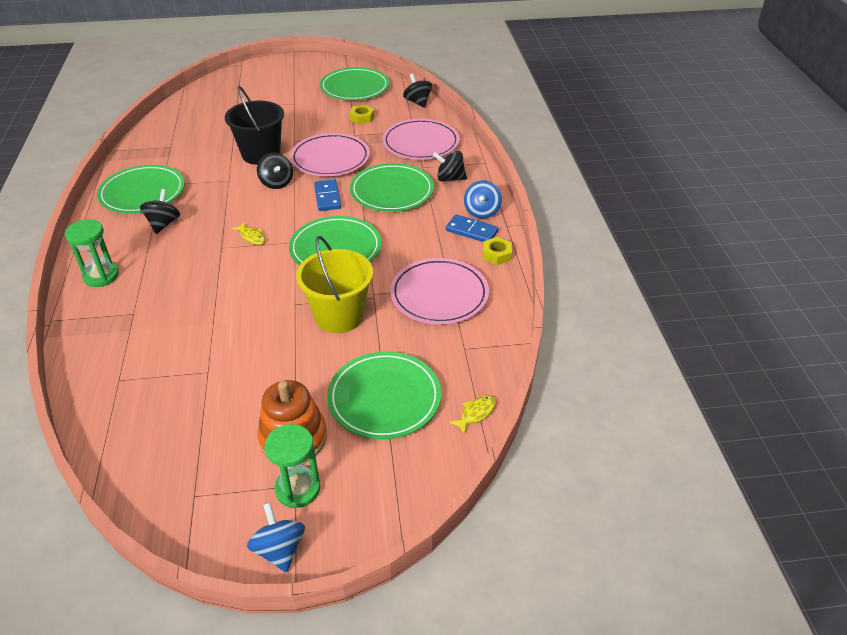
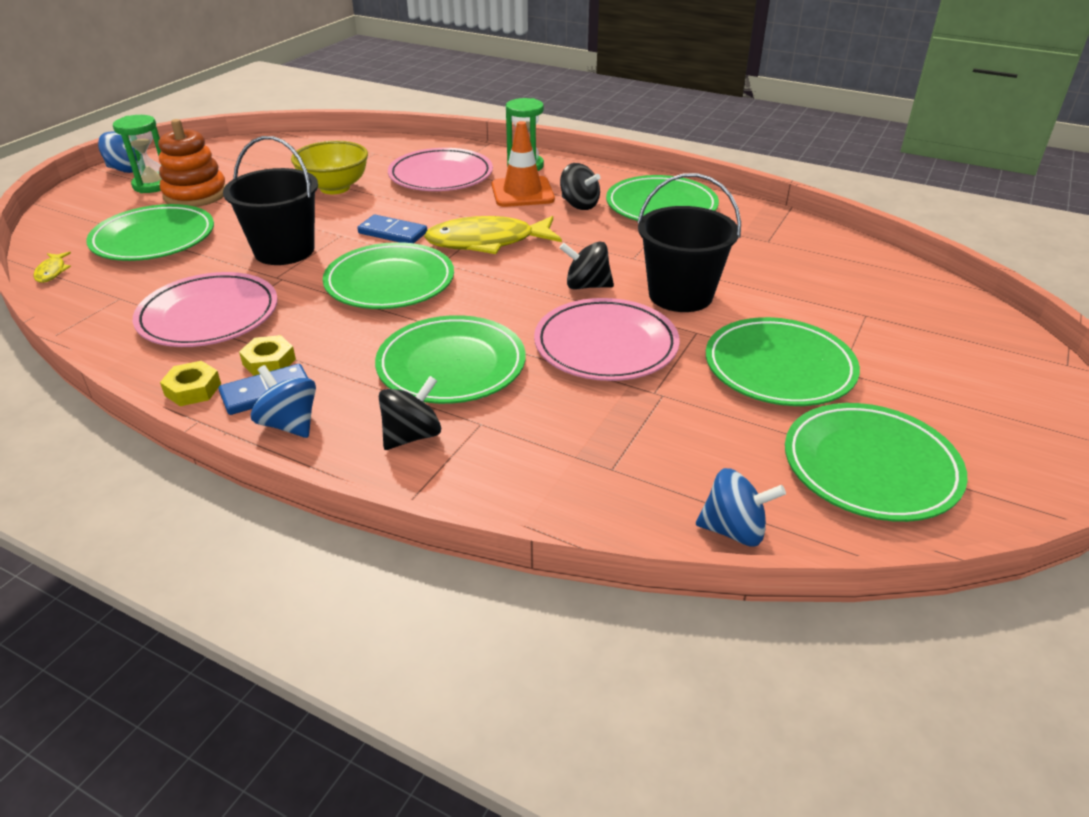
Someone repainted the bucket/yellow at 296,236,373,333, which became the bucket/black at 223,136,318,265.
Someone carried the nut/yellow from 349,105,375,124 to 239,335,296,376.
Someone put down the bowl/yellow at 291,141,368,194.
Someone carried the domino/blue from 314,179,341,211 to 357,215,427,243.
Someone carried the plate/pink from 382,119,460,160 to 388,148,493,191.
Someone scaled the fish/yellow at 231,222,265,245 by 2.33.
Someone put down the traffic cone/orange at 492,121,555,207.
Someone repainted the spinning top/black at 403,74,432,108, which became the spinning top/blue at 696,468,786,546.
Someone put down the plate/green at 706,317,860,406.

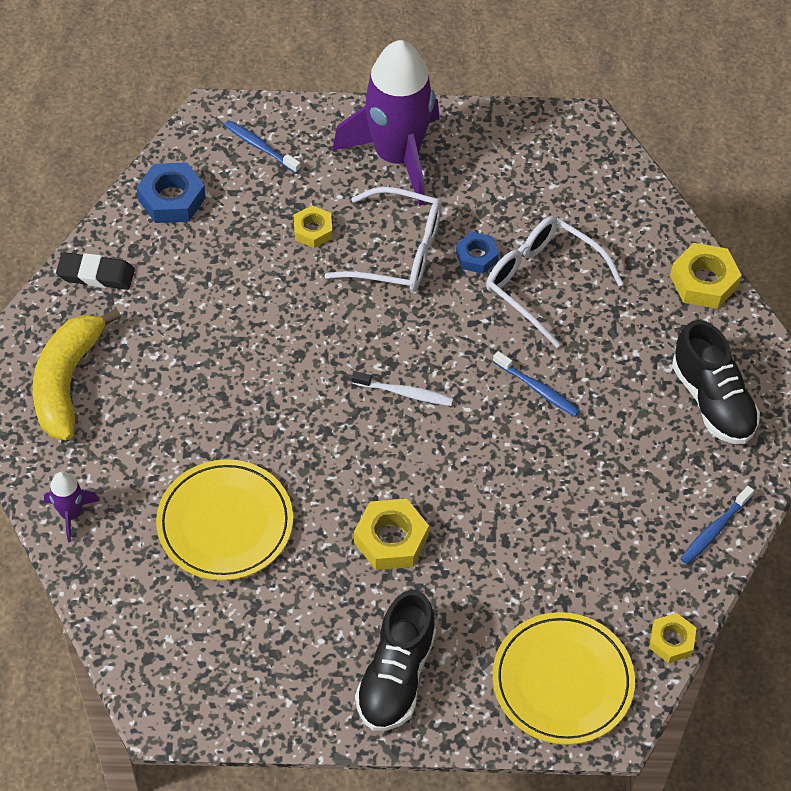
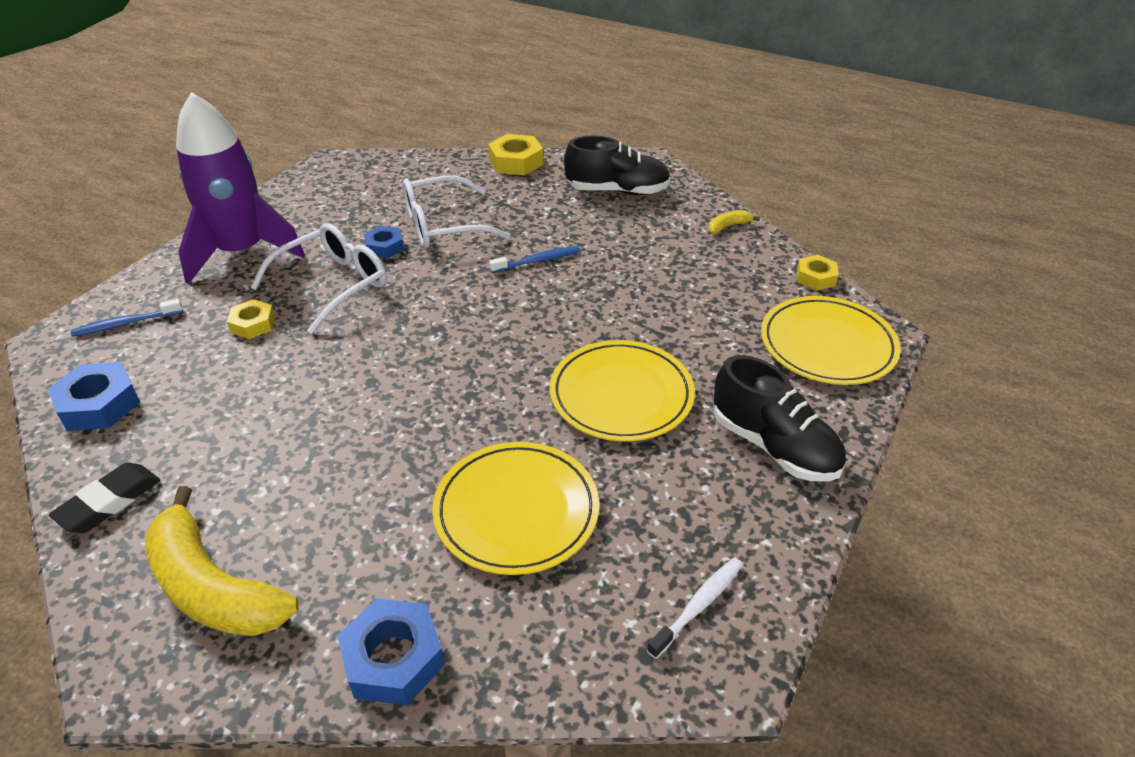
Someone swapped the rocket/purple at 44,471,100,542 for the nut/blue at 337,598,445,705.
Someone swapped the nut/yellow at 354,499,429,570 for the plate/yellow at 550,340,695,441.
Someone carried the toothbrush/white from 352,371,453,406 to 647,557,743,659.
Someone swapped the toothbrush/blue at 680,486,754,564 for the banana/yellow at 708,210,760,234.

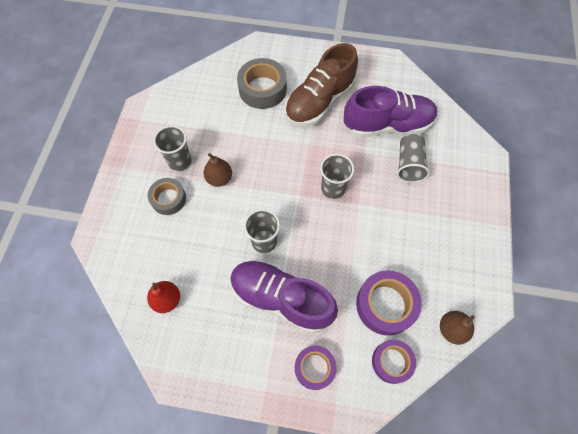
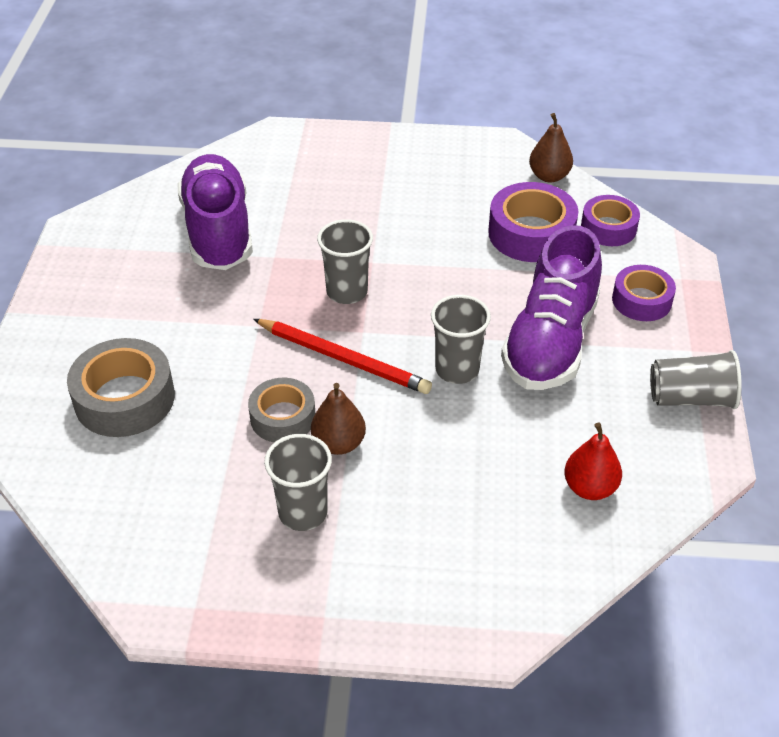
Someone carried the tape/grey from 148,178,186,215 to 248,378,316,442.
Someone put down the pencil/red at 253,319,432,394.
Someone carried the cup/grey from 397,134,430,183 to 650,350,742,409.
Someone took away the shoe/brown at 285,43,358,126.

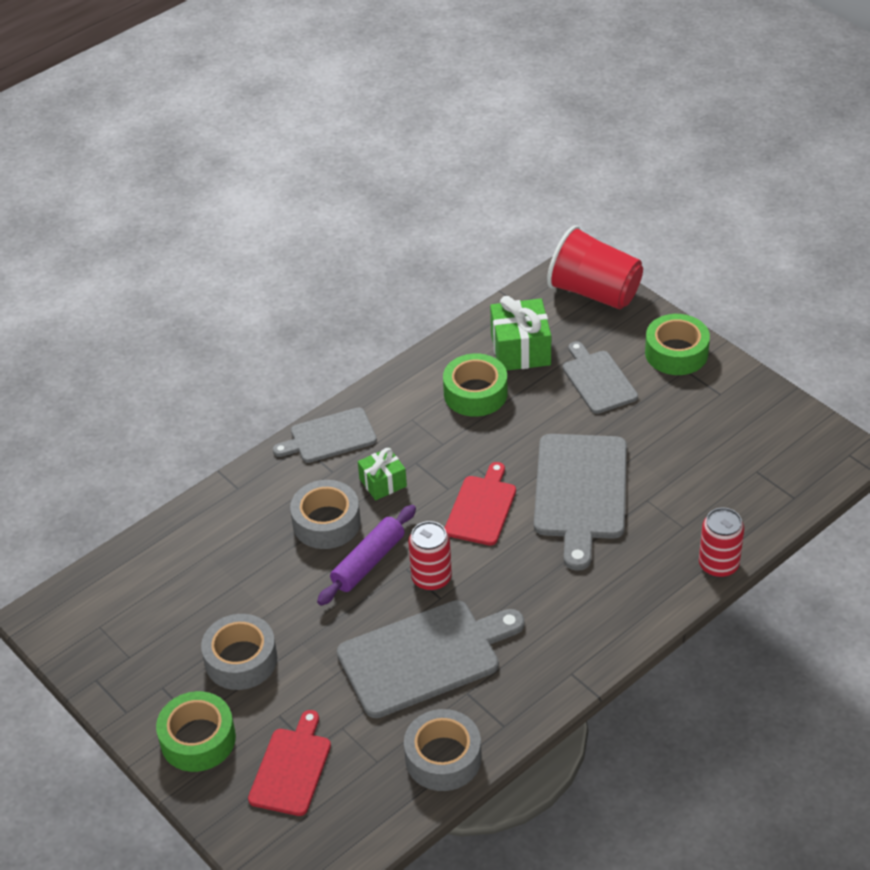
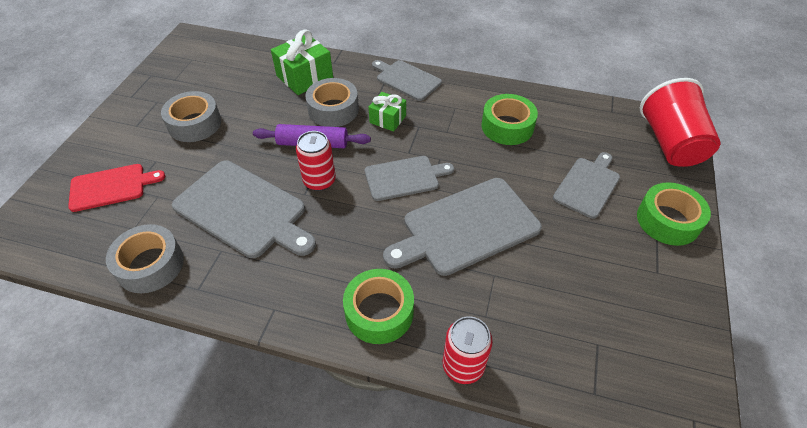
Someone carried the gift/green from 490,296,551,371 to 271,29,333,95.
Someone carried the tape/green from 156,691,236,772 to 343,269,414,344.
Someone repainted the cutting board/red at 445,462,516,546, which became the cutting board/grey at 365,156,454,201.

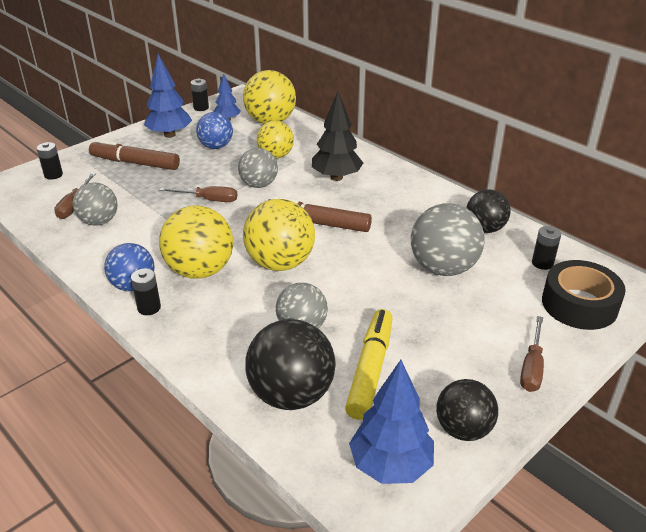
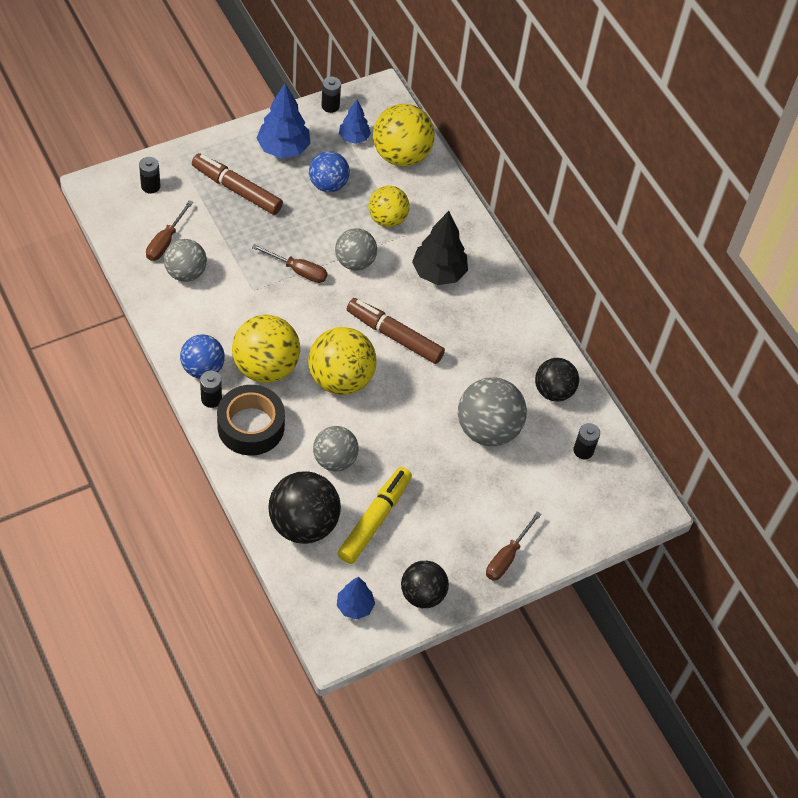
Someone carried the tape/black from 542,260,626,330 to 217,385,285,456.
Someone scaled the tree/blue at 349,360,434,484 by 0.60.

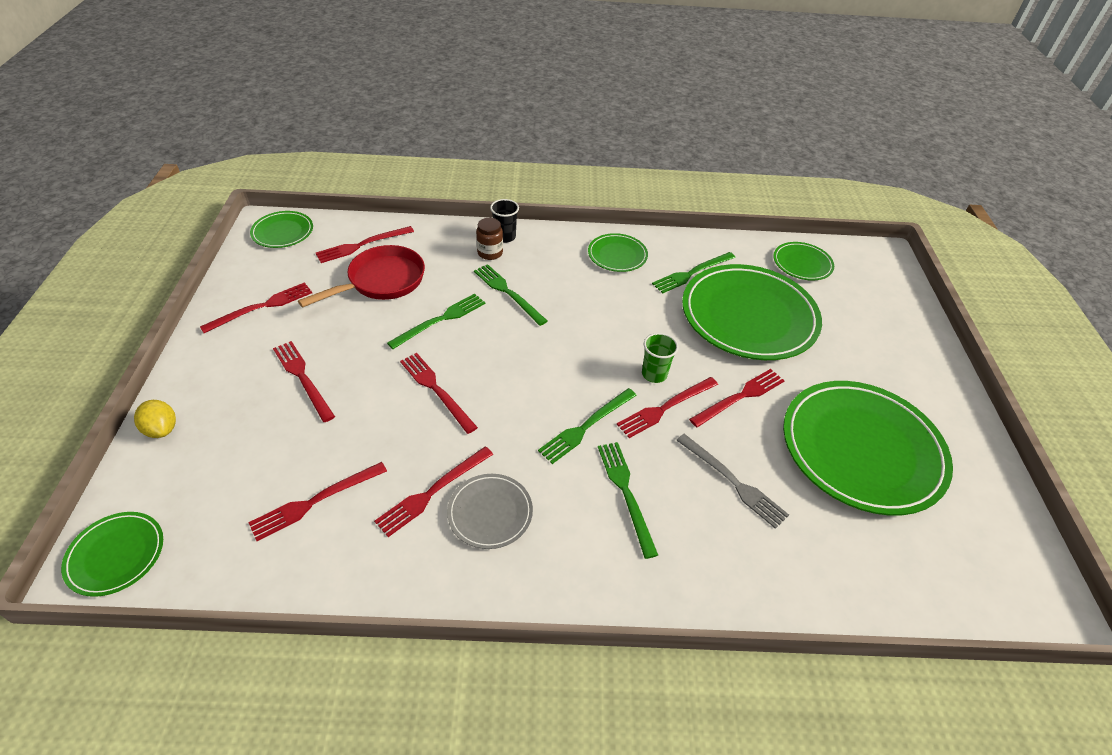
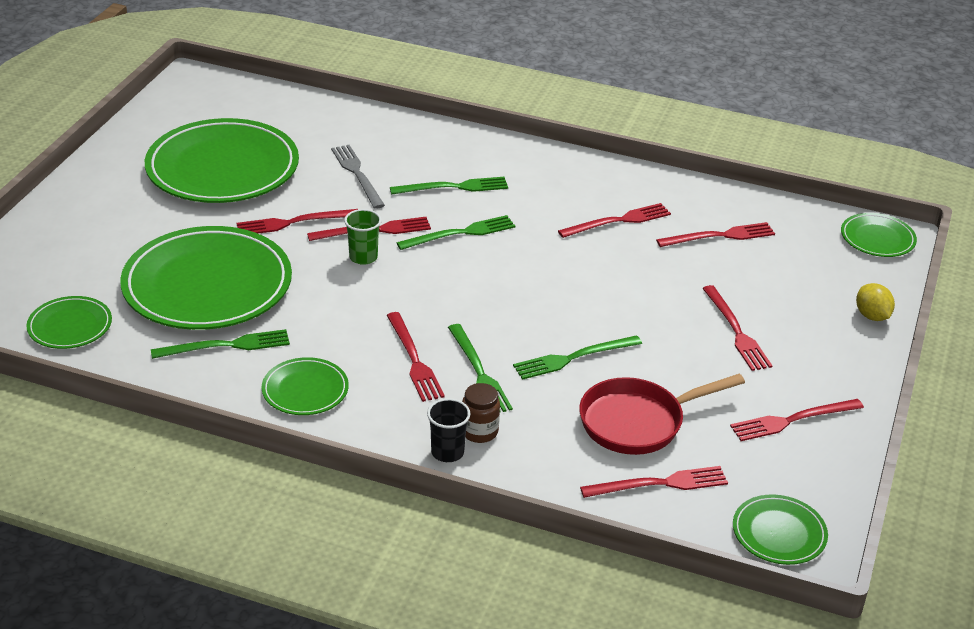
Someone carried the fork/red from 400,353,478,434 to 387,312,445,402.
Someone rotated the fork/green at 598,442,658,559 by 105 degrees counterclockwise.
Someone took away the plate/grey at 447,474,533,549.

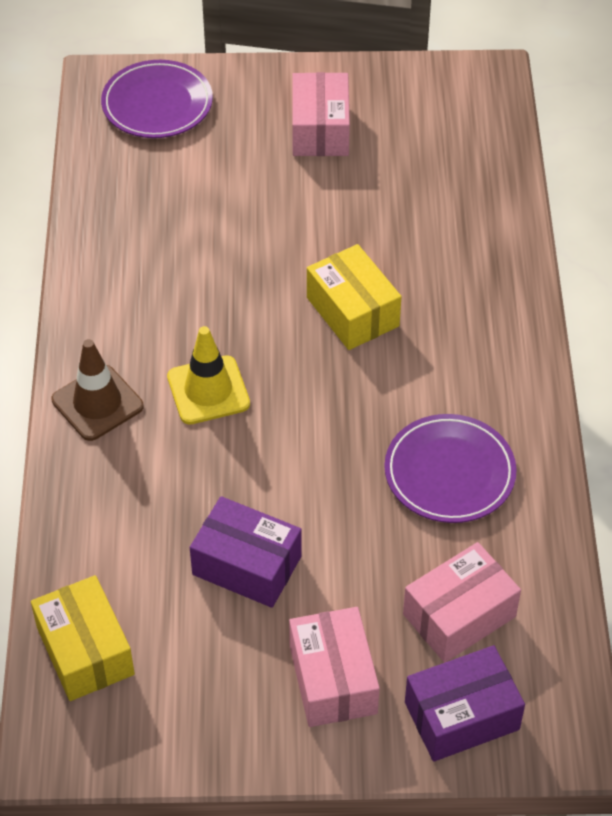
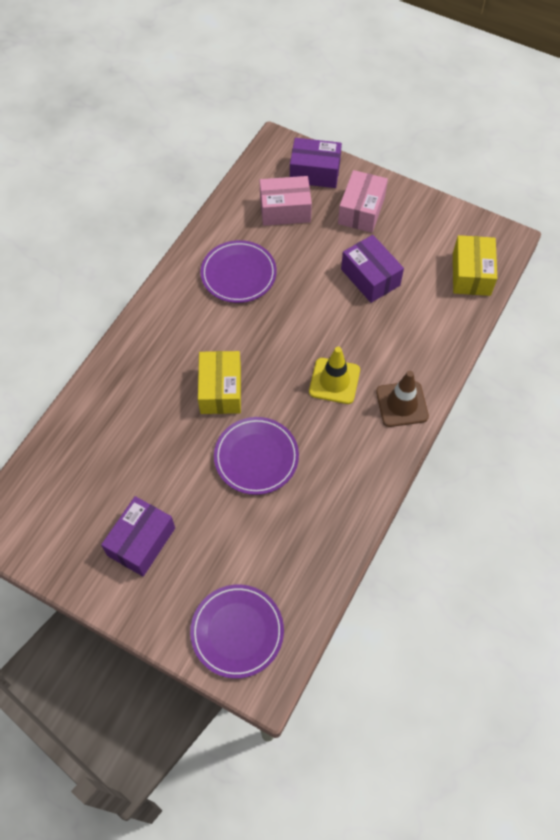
Someone repainted the box/pink at 292,72,350,156, which became the box/purple at 101,496,175,576.
Someone put down the plate/purple at 214,417,299,495.

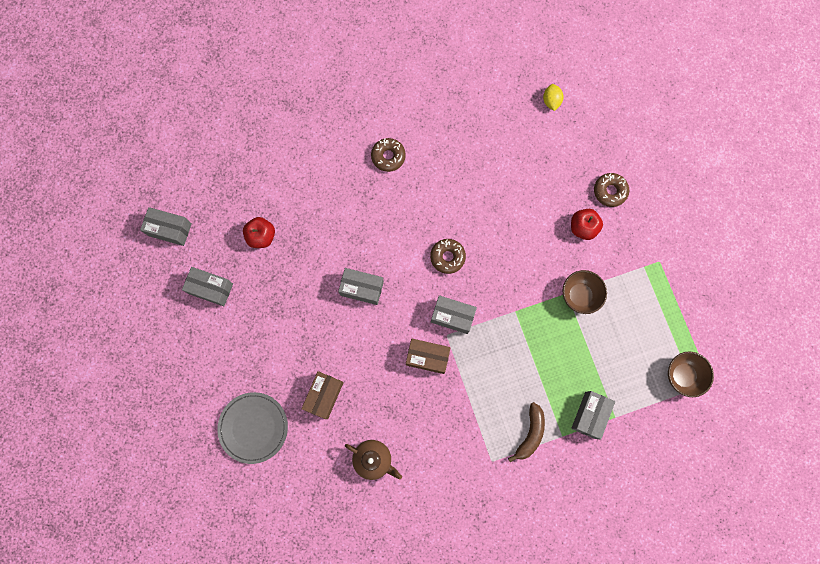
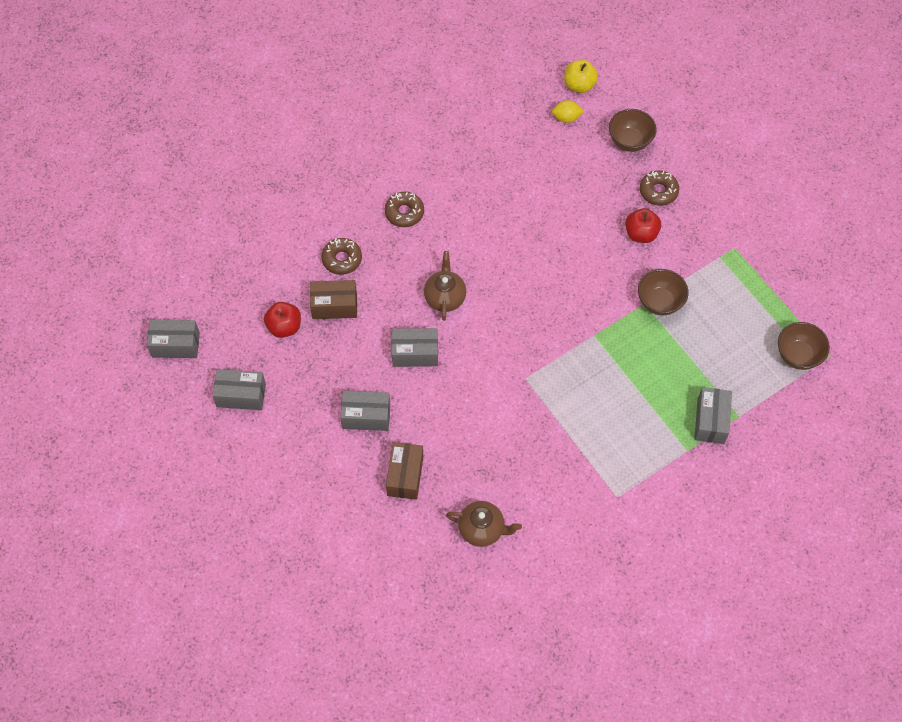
Someone carried the box/brown from 406,339,451,374 to 310,280,357,319.
Someone carried the donut/brown from 430,239,466,274 to 321,238,362,275.
Someone carried the box/grey from 431,295,477,334 to 340,391,390,431.
Someone put down the teapot/brown at 424,251,466,321.
Someone rotated the lemon/yellow at 543,84,564,111 by 75 degrees counterclockwise.
Someone put down the apple/yellow at 564,60,598,93.
Someone put down the bowl/brown at 609,109,657,152.
Someone took away the plate/grey at 217,392,288,464.
Someone took away the banana/brown at 508,402,545,462.

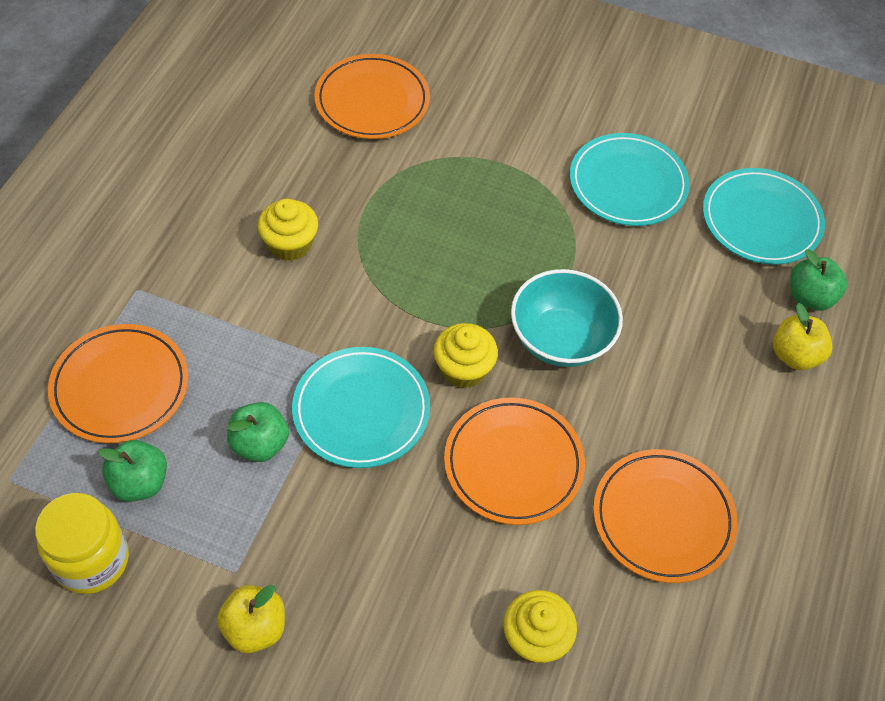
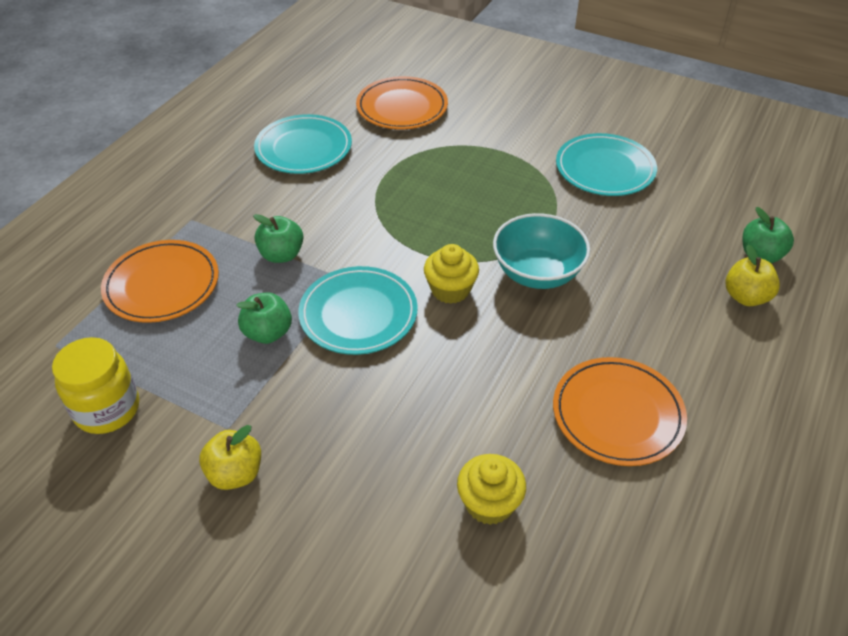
Someone carried the apple/green from 98,440,167,502 to 253,214,303,263.
Someone carried the plate/turquoise from 703,168,825,265 to 254,114,352,174.
Someone took away the cupcake/yellow at 258,199,318,261.
Someone took away the plate/orange at 444,397,585,525.

